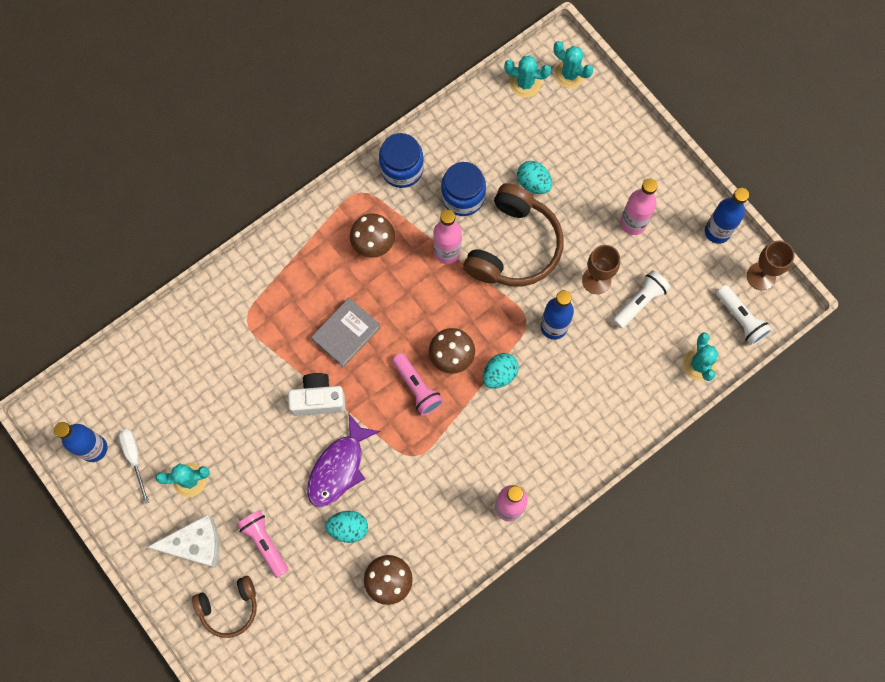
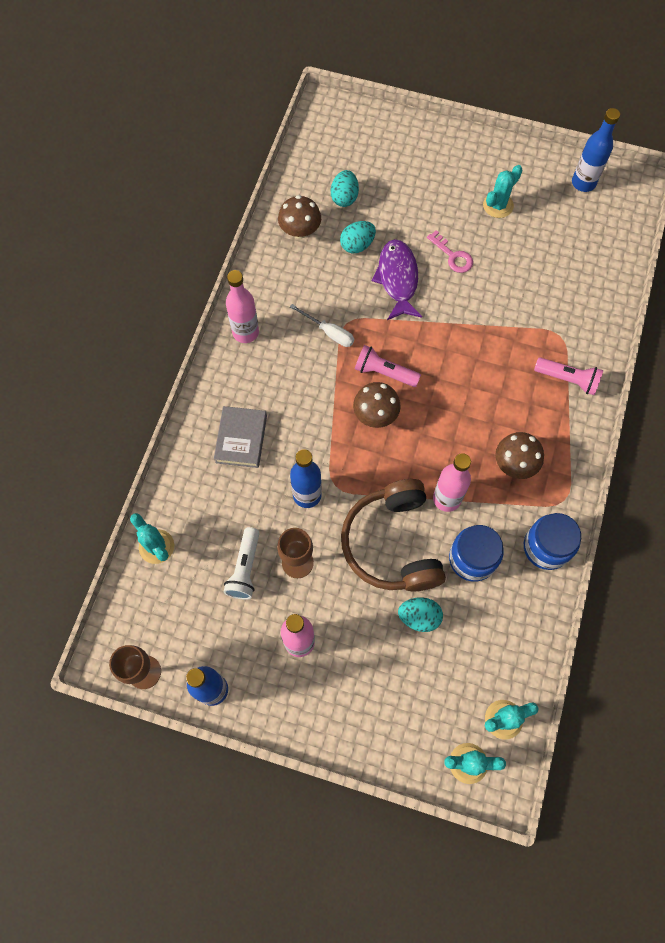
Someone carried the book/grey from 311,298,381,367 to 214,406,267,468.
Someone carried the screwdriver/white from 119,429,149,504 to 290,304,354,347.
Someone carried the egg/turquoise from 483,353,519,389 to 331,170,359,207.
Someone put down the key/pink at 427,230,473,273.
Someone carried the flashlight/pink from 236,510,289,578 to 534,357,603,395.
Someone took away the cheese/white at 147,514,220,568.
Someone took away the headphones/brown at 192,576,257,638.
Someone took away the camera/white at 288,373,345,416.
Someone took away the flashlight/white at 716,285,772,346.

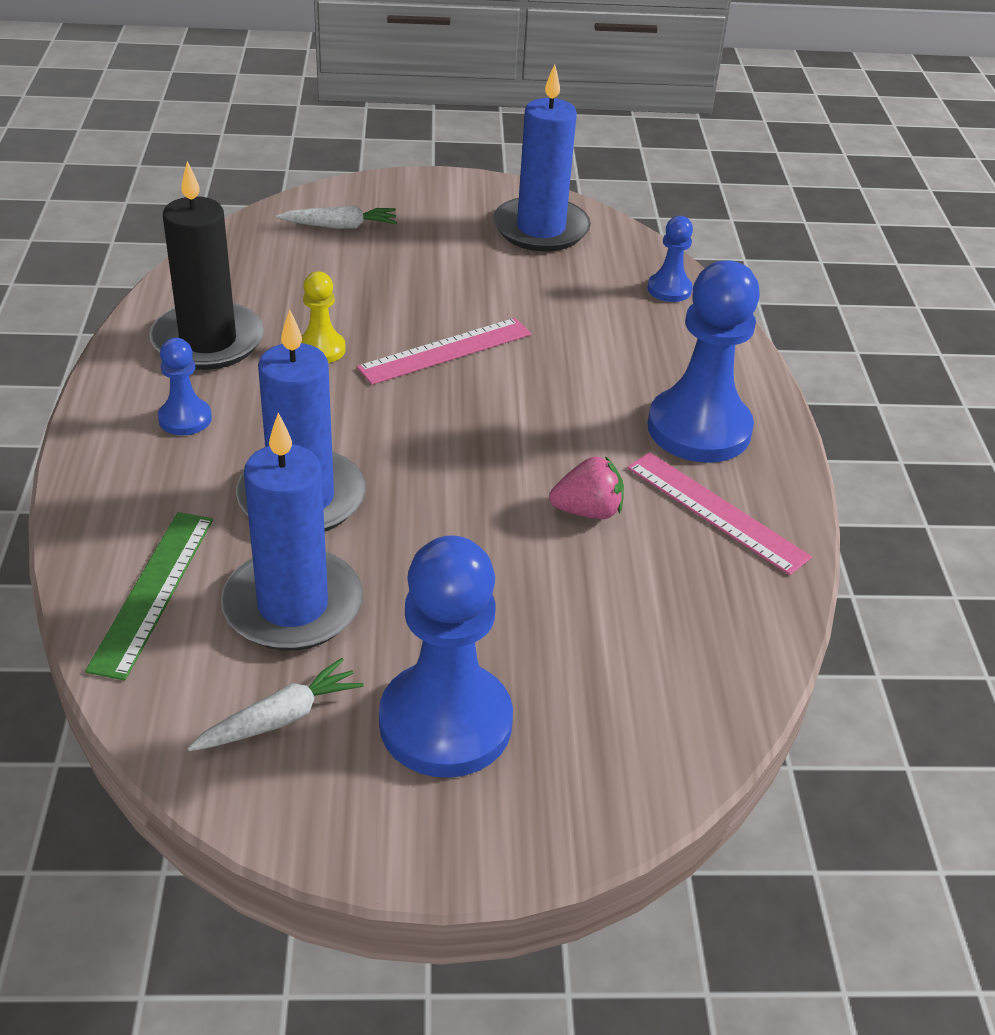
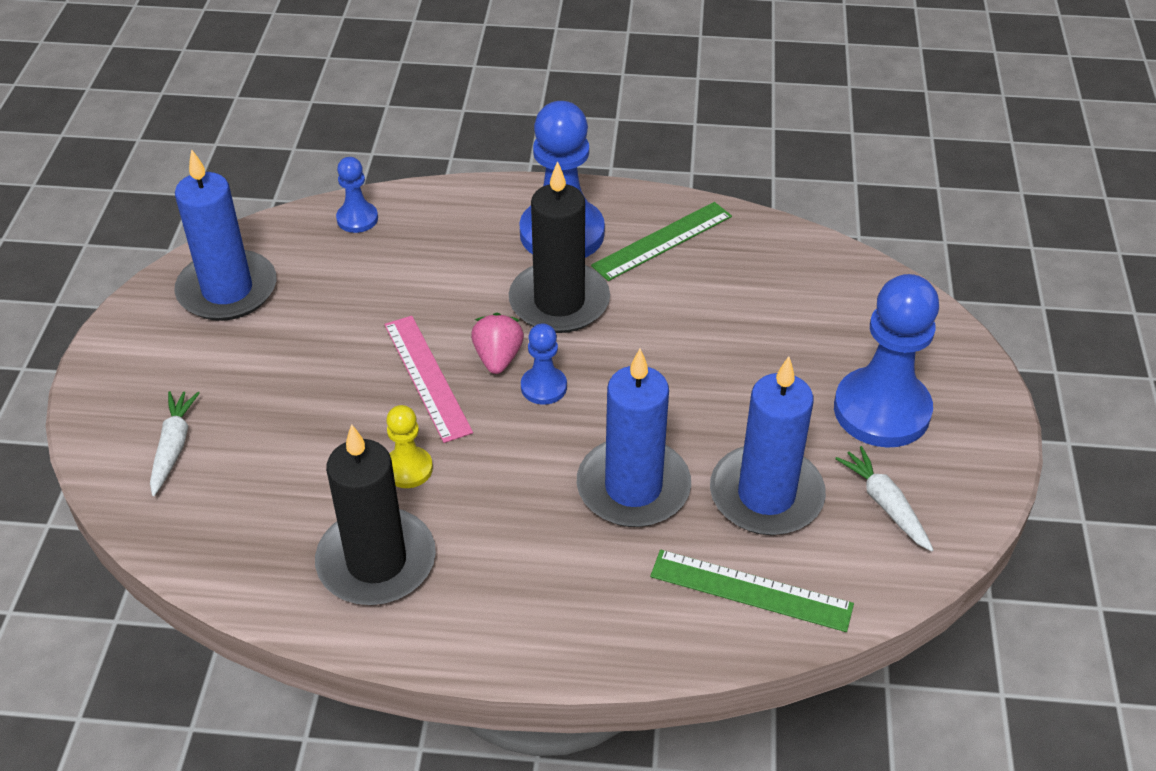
Someone carried the strawberry/pink from 549,456,624,519 to 471,313,524,374.
Someone put down the candle/black at 509,161,610,333.
Someone carried the pawn/blue from 158,338,212,435 to 521,323,567,405.
Someone repainted the ruler/pink at 627,452,812,575, which became the ruler/green at 591,202,732,281.

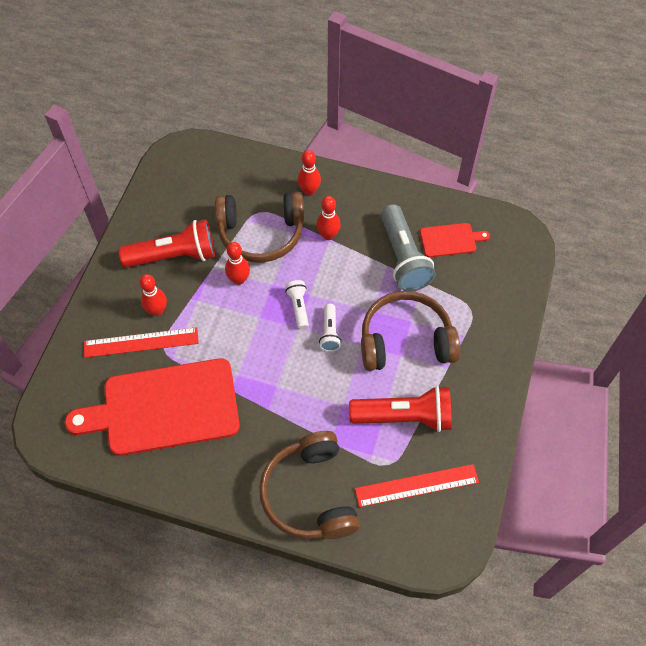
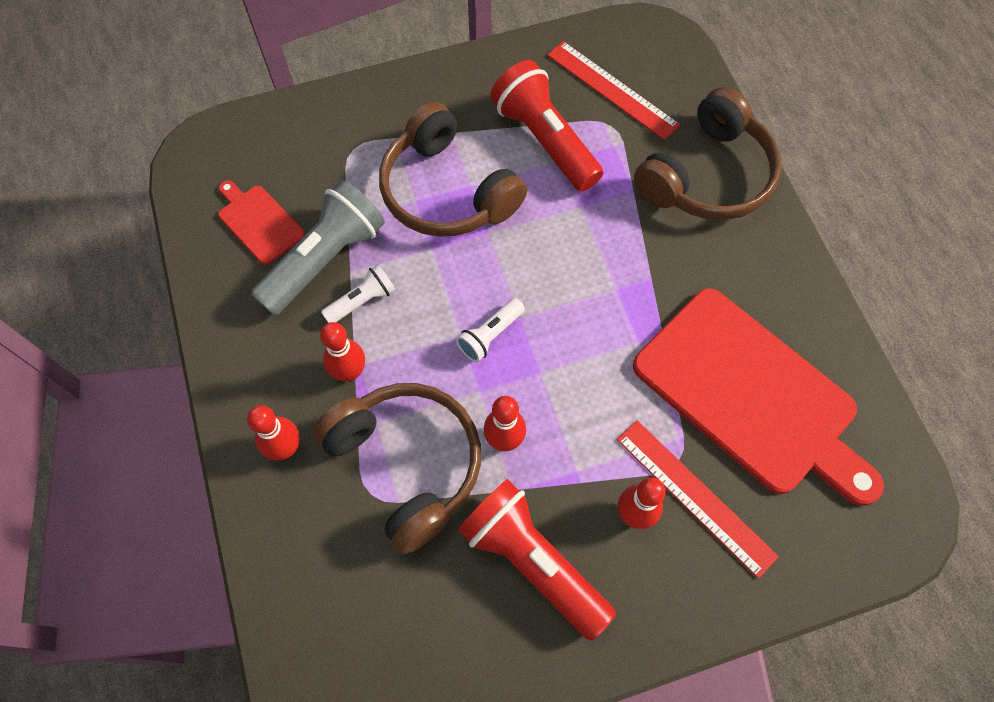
Someone carried the flashlight/white from 319,304,341,352 to 321,264,396,323.

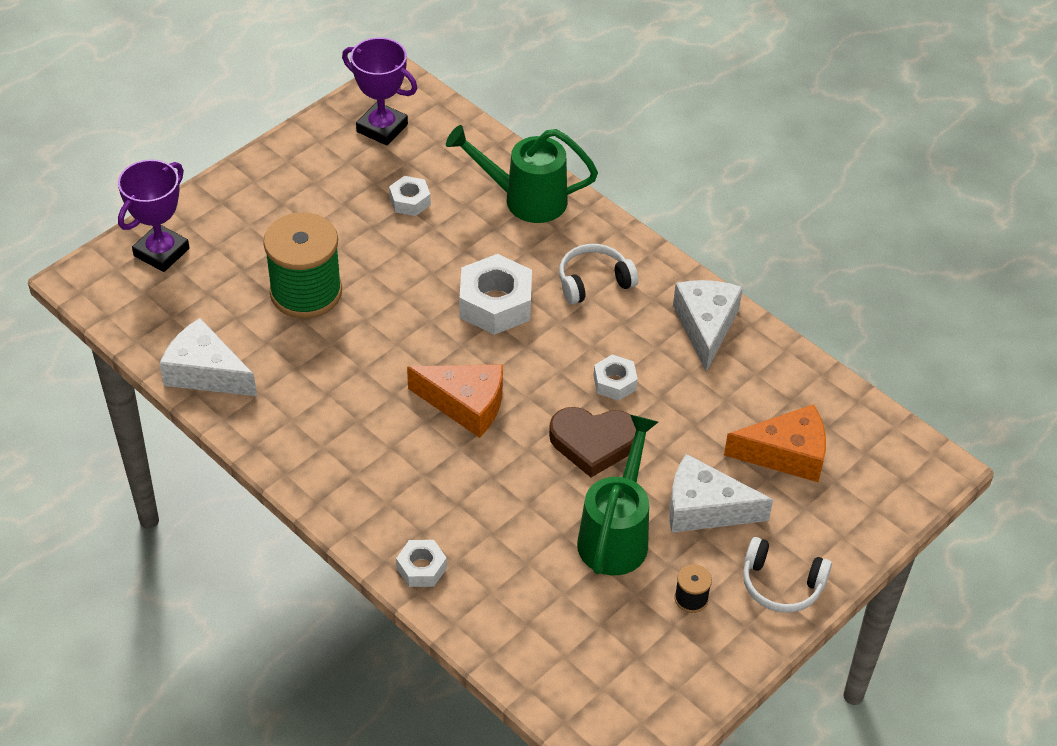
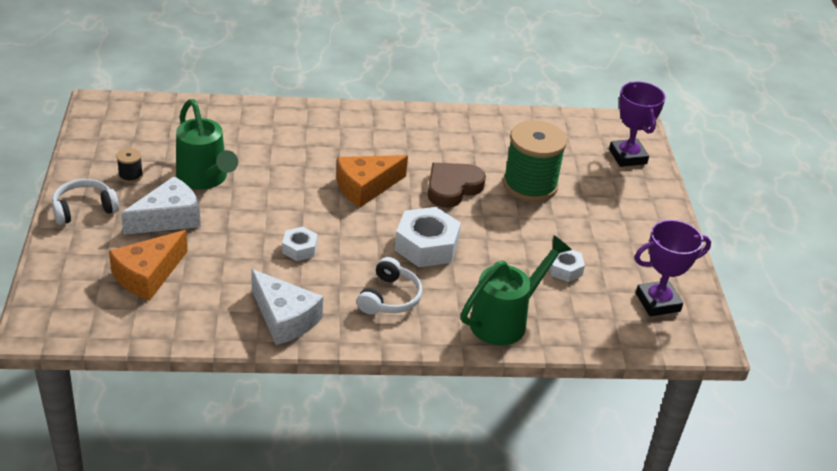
Someone carried the heart/brown from 549,407,636,477 to 428,163,486,208.
Someone took away the cheese/white at 159,318,257,396.
Someone took away the nut/white at 396,540,447,587.

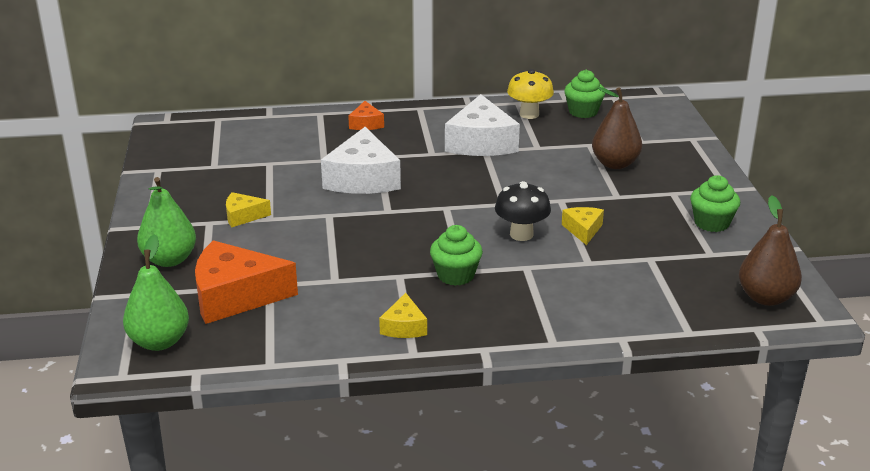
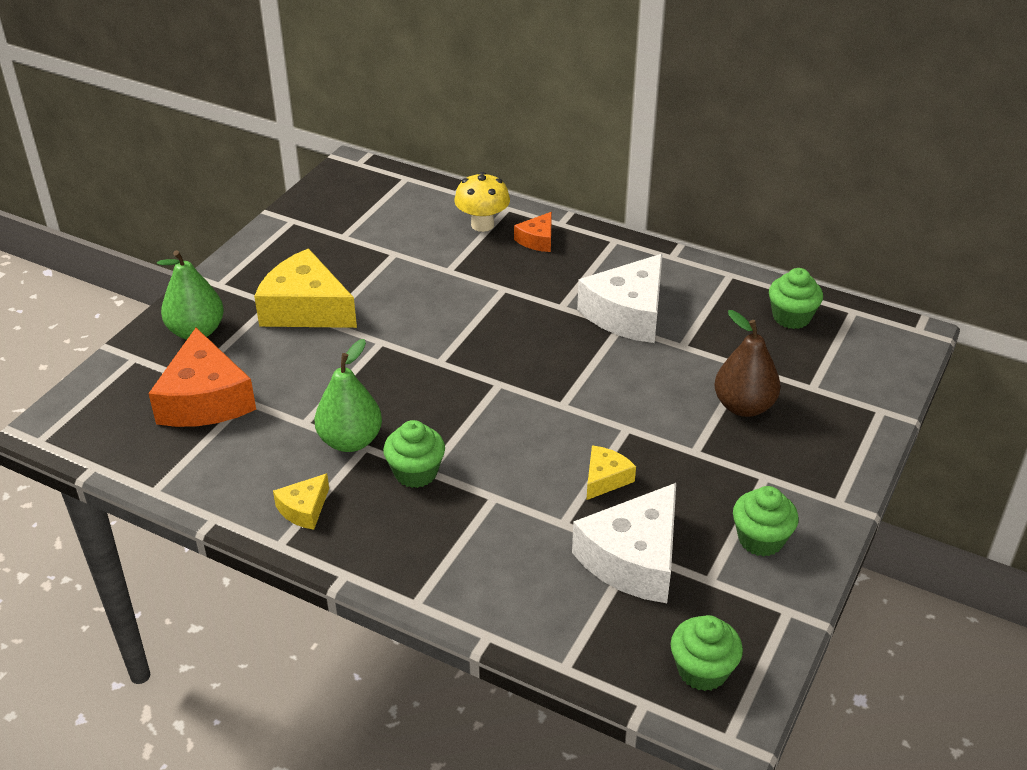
Someone rotated the cheese/orange at 195,240,298,324 by 135 degrees counterclockwise.
Someone scaled the cheese/yellow at 226,192,271,227 by 2.01.
Someone carried the pear/green from 123,234,189,351 to 314,339,382,452.
Someone carried the mushroom/yellow from 507,69,554,119 to 454,172,510,232.
Someone carried the cheese/white from 321,127,401,194 to 572,483,676,603.
Someone swapped the pear/brown at 739,195,802,306 for the cupcake/green at 671,615,743,691.
Someone took away the mushroom/black at 495,181,551,241.

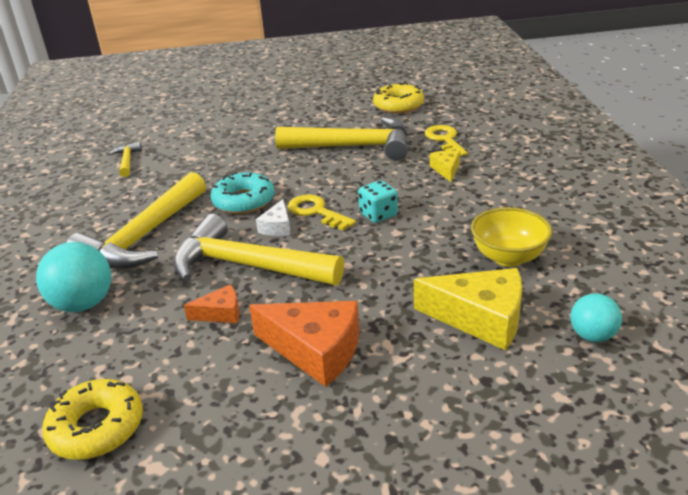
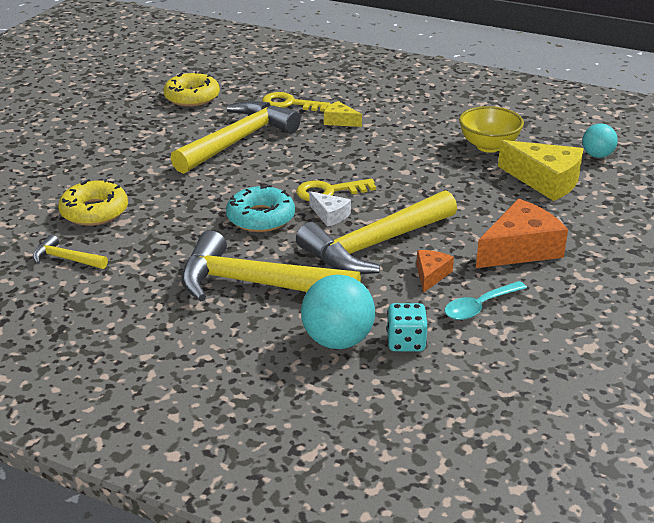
Someone carried the donut/yellow from 42,379,143,460 to 58,179,128,226.
Someone rotated the hammer/yellow at 66,172,206,269 by 135 degrees clockwise.
Someone carried the dice/turquoise from 358,180,398,223 to 387,303,427,351.
Someone put down the spoon/turquoise at 444,281,527,320.
Someone rotated the cheese/yellow at 414,268,522,351 by 75 degrees clockwise.

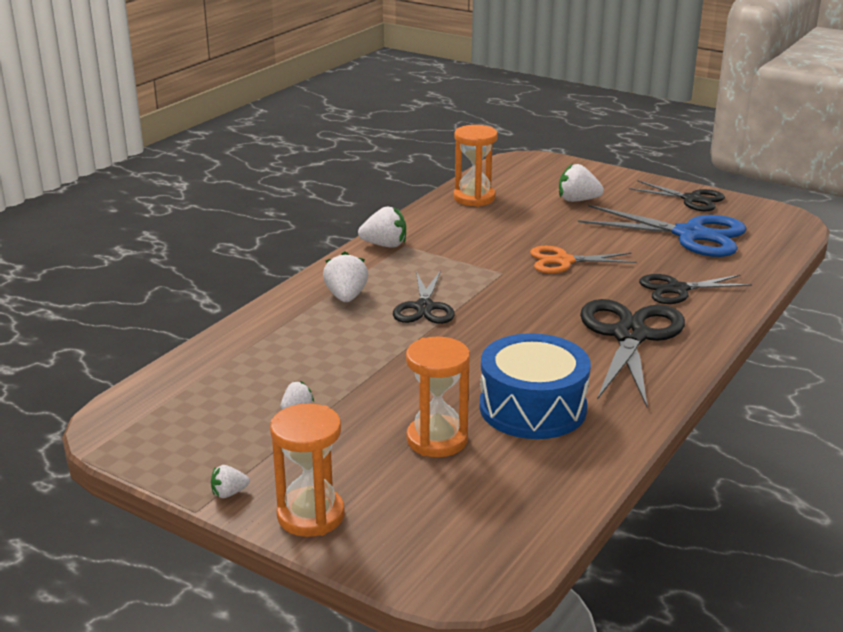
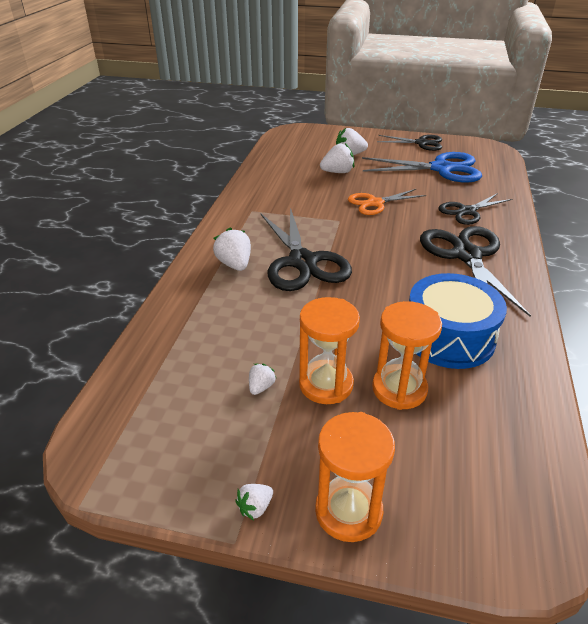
Someone scaled the scissors/black at 393,270,455,324 by 1.65.
Someone carried the hourglass/orange from 454,125,498,207 to 299,297,360,404.
Someone carried the strawberry/white from 358,206,406,248 to 320,143,354,173.

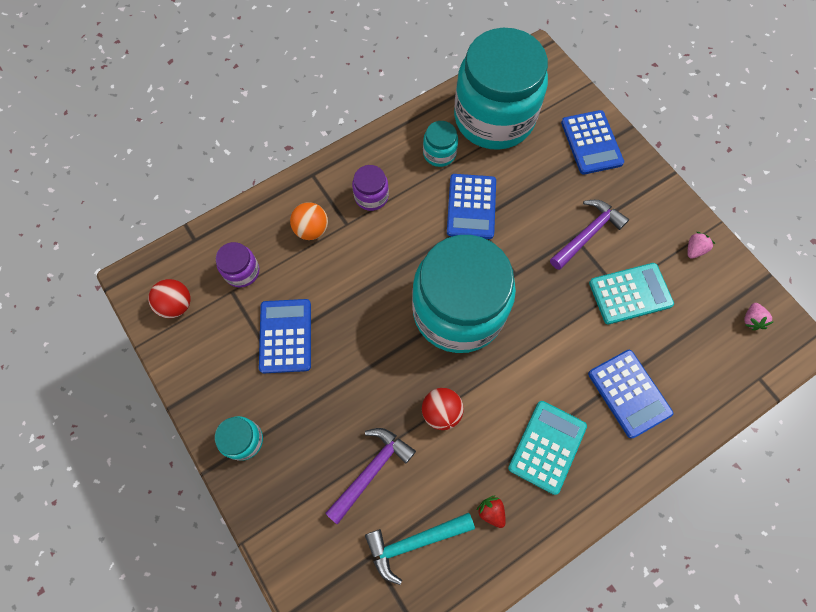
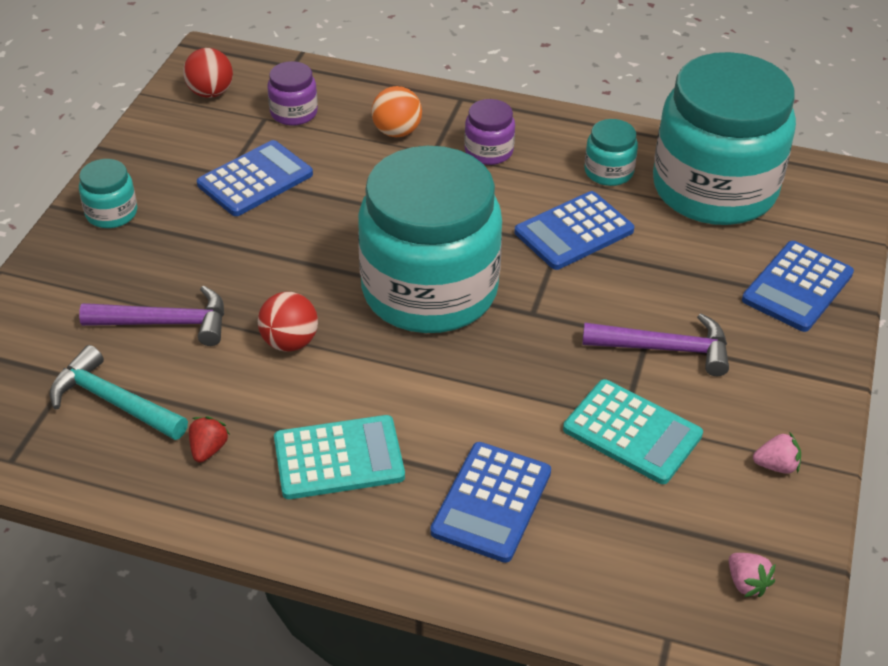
Someone rotated the strawberry/pink at 744,303,773,330 by 90 degrees counterclockwise.

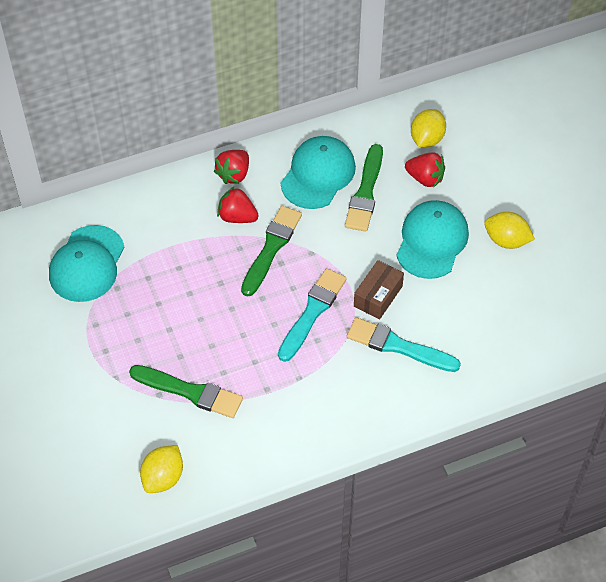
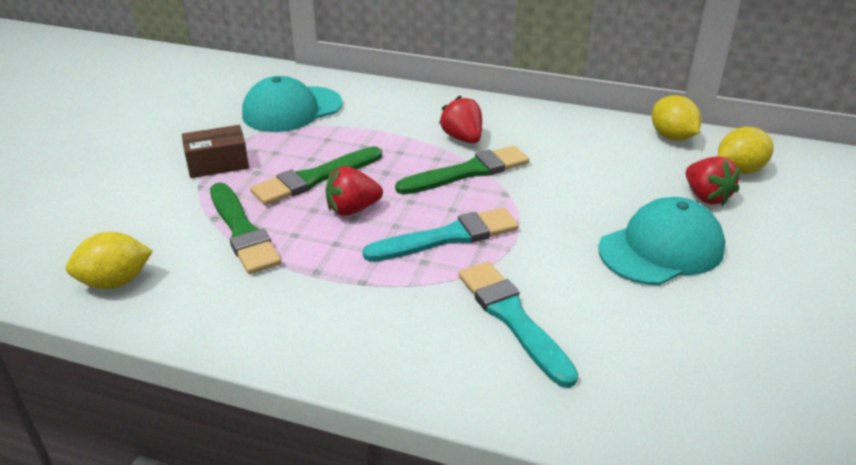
Someone carried the box/brown from 354,260,404,320 to 182,125,249,178.
Someone carried the brush/green from 345,144,383,232 to 250,146,382,205.
Someone carried the strawberry/red from 214,150,249,184 to 325,166,383,216.
Someone carried the lemon/yellow from 484,212,535,249 to 652,95,701,141.
Someone took away the cap/turquoise at 281,136,356,209.

